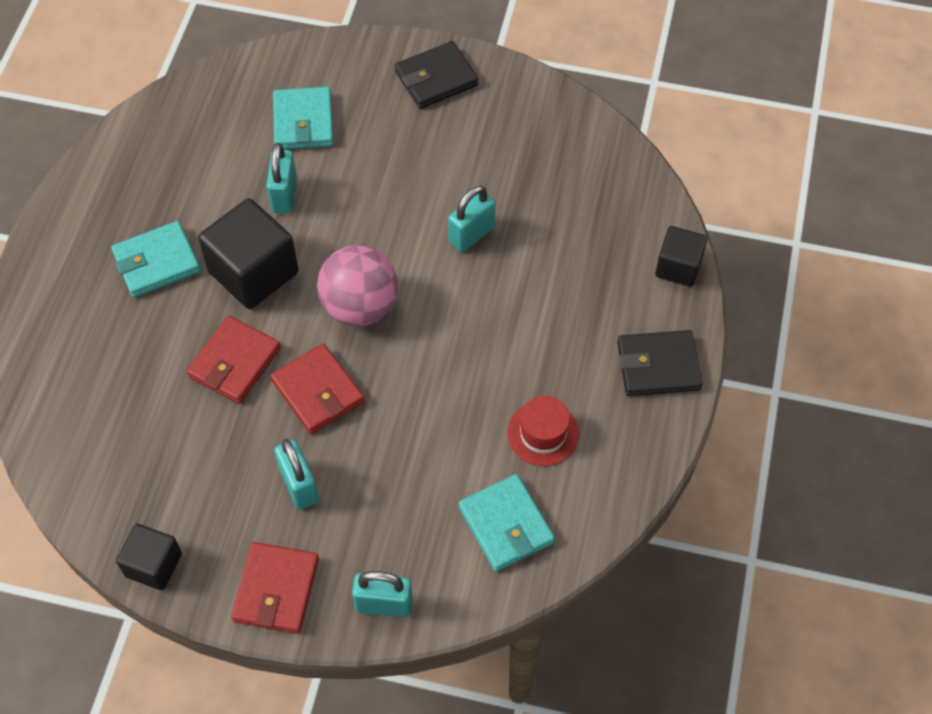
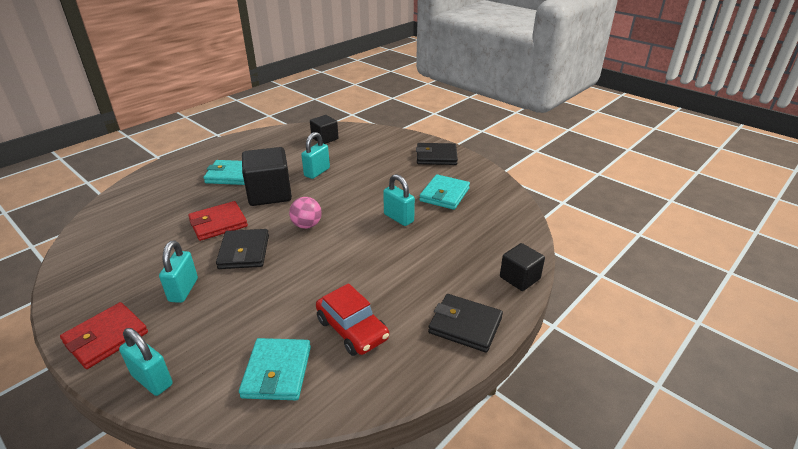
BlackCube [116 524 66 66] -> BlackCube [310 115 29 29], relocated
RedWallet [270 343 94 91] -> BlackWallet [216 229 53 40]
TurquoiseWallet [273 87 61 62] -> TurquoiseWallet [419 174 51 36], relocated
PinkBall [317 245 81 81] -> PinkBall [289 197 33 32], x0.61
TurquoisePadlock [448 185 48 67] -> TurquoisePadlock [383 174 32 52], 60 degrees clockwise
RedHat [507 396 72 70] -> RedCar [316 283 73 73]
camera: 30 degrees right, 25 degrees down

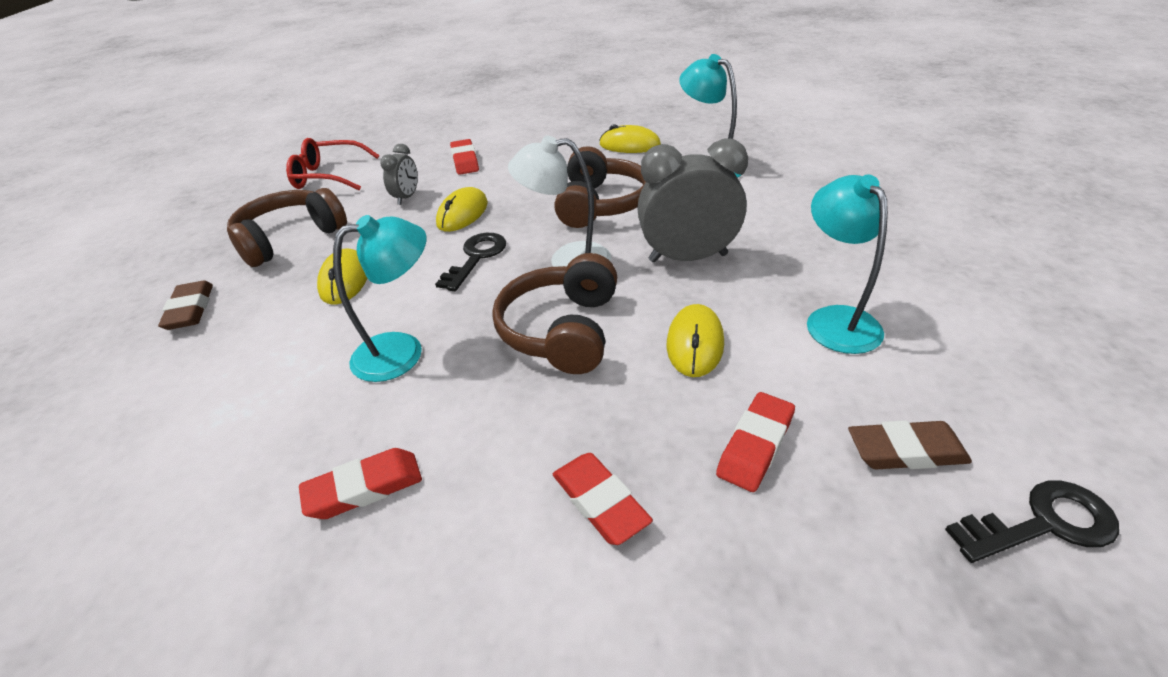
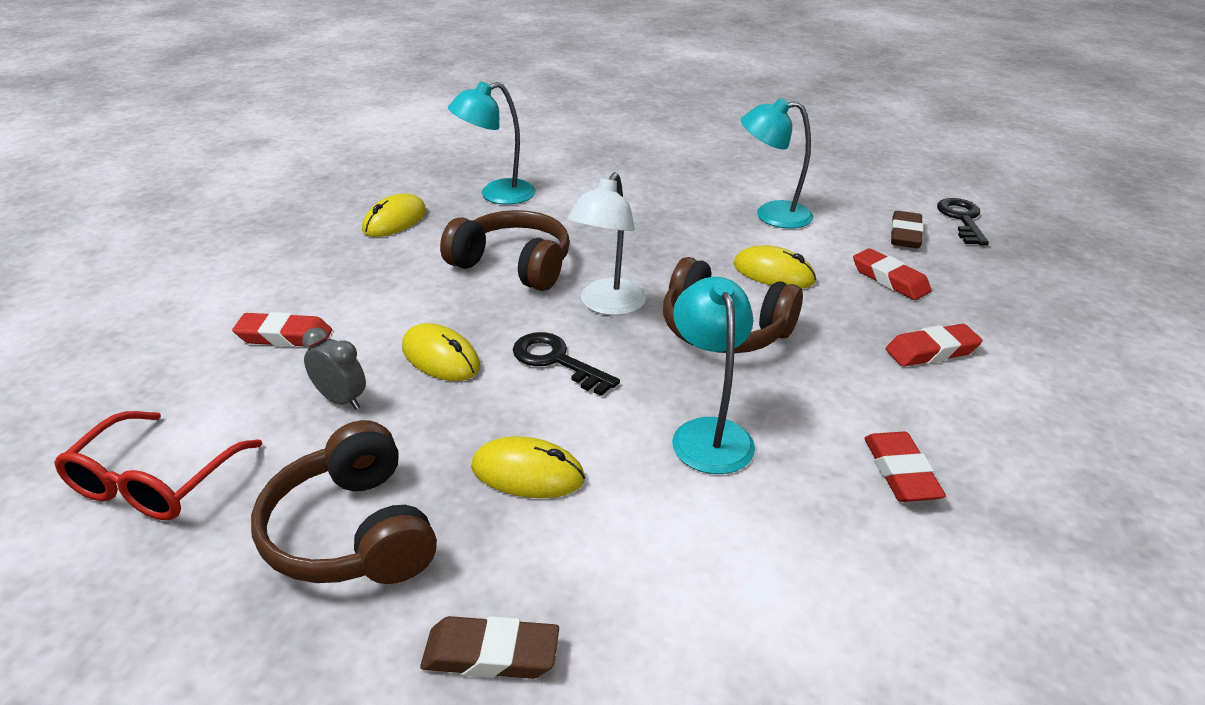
GreyClock [637 139 111 124] -> none
camera: 75 degrees left, 5 degrees down

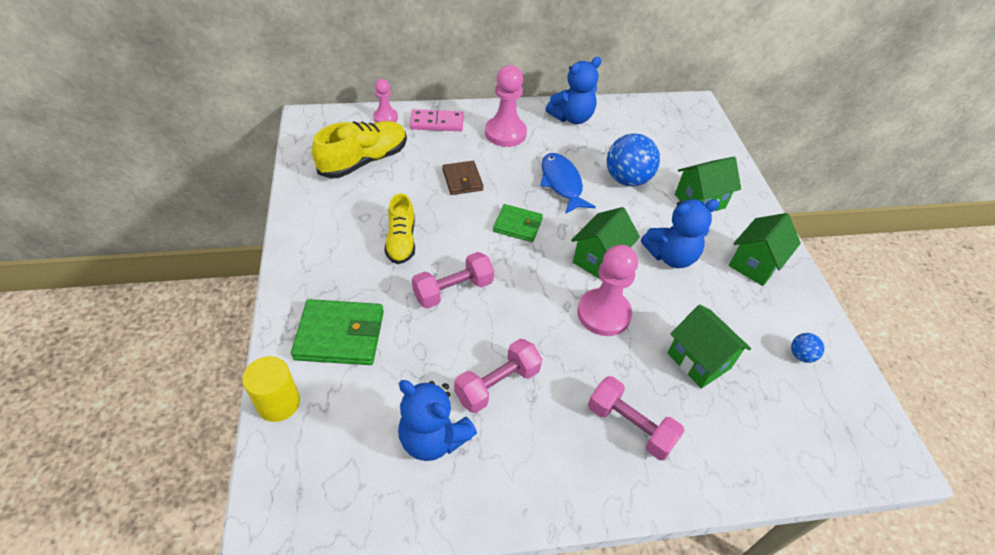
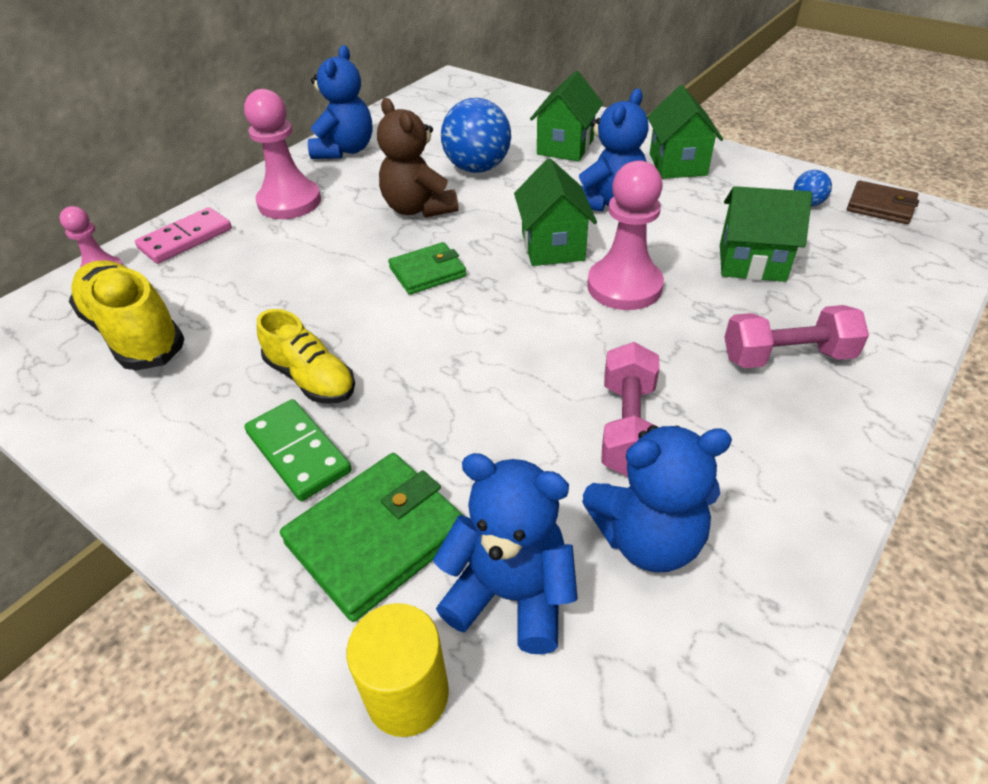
YellowShoe [312 121 95 57] -> YellowShoe [69 260 116 110], 45 degrees counterclockwise
PinkDumbbell [412 252 82 57] -> none
BrownWallet [442 161 42 34] -> BrownWallet [847 181 72 43], relocated
BlueFish [540 153 56 61] -> BrownTeddyBear [377 98 81 120]
none -> GreenDomino [244 399 108 102]
none -> BlueTeddyBear [433 453 145 201]
camera: 40 degrees left, 5 degrees down

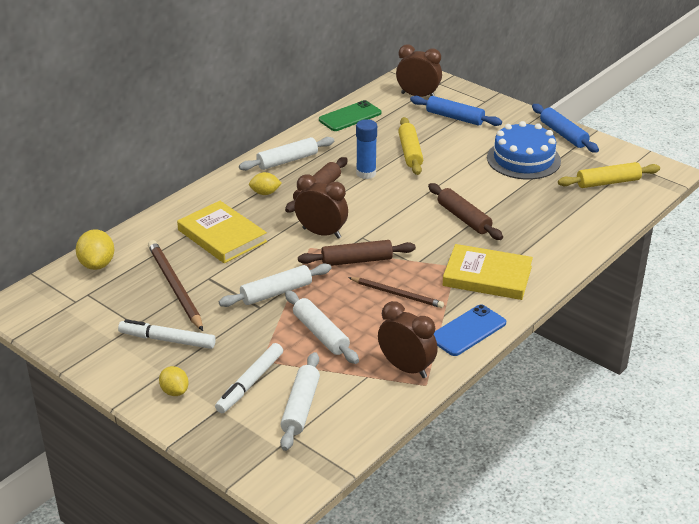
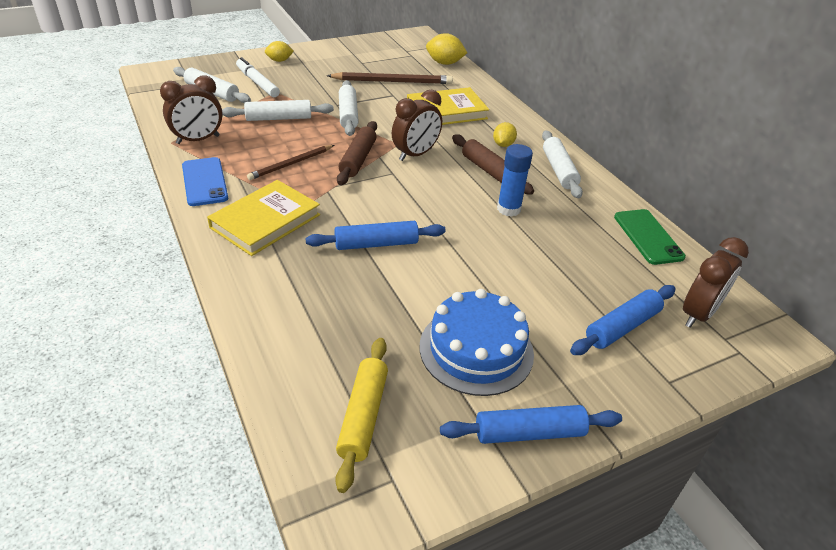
WhiteMarker [118 319 98 30] -> none
YellowRollingPin [398 117 25 58] -> none
BrownRollingPin [428 183 75 57] -> BlueRollingPin [306 221 140 29]
camera: 110 degrees right, 5 degrees up

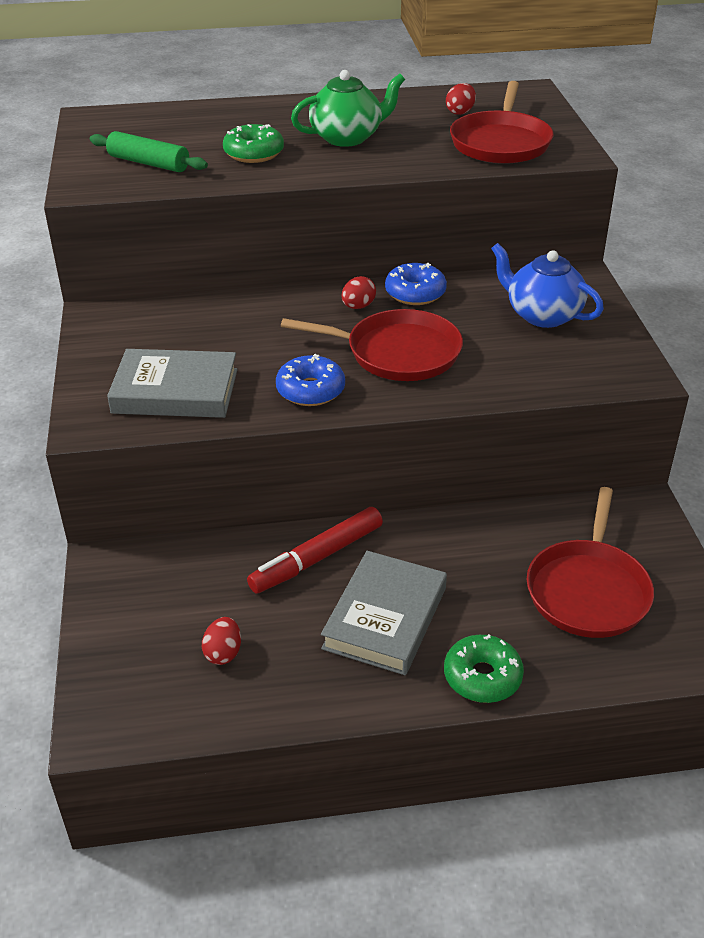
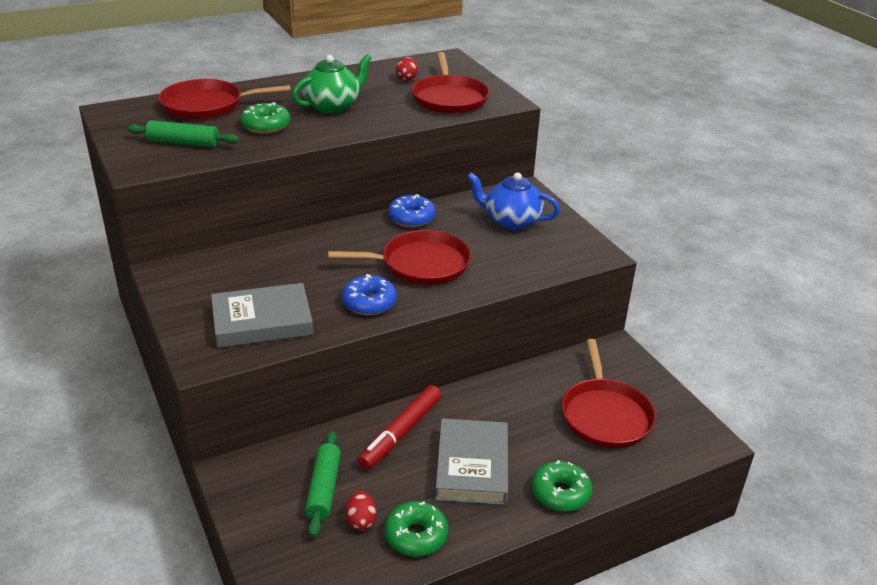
RedEgg [341 276 35 33] -> none
none -> RedPan [158 79 133 40]
none -> GreenRollingPin [305 431 36 106]
none -> GreenDonut [385 501 63 55]
camera: 20 degrees left, 5 degrees down

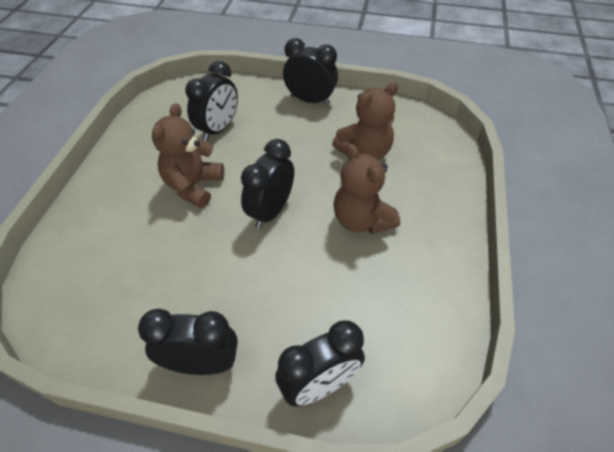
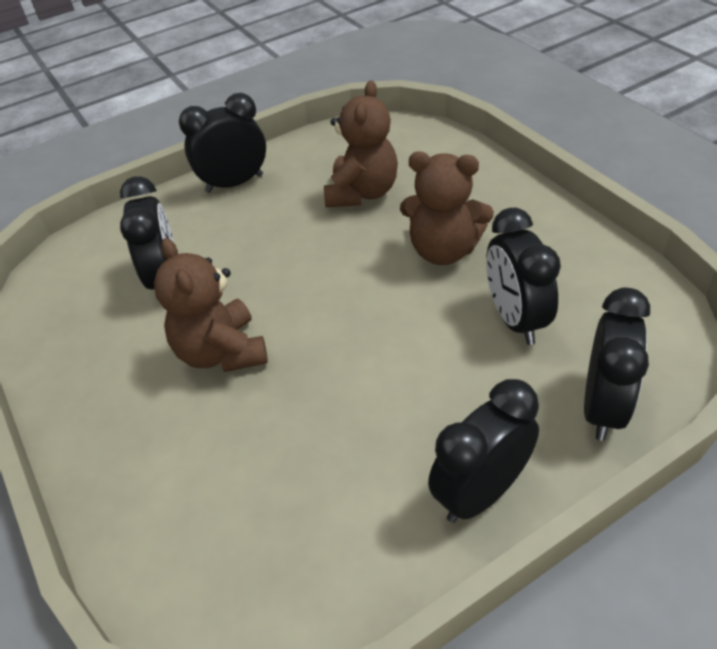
BlackClock [241 139 53 90] -> BlackClock [486 208 75 137], relocated
camera: 40 degrees left, 5 degrees down

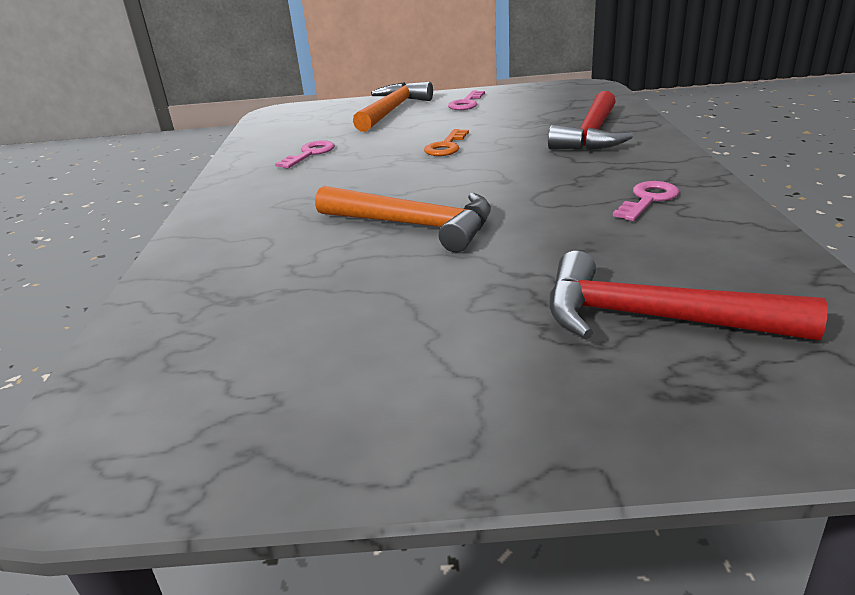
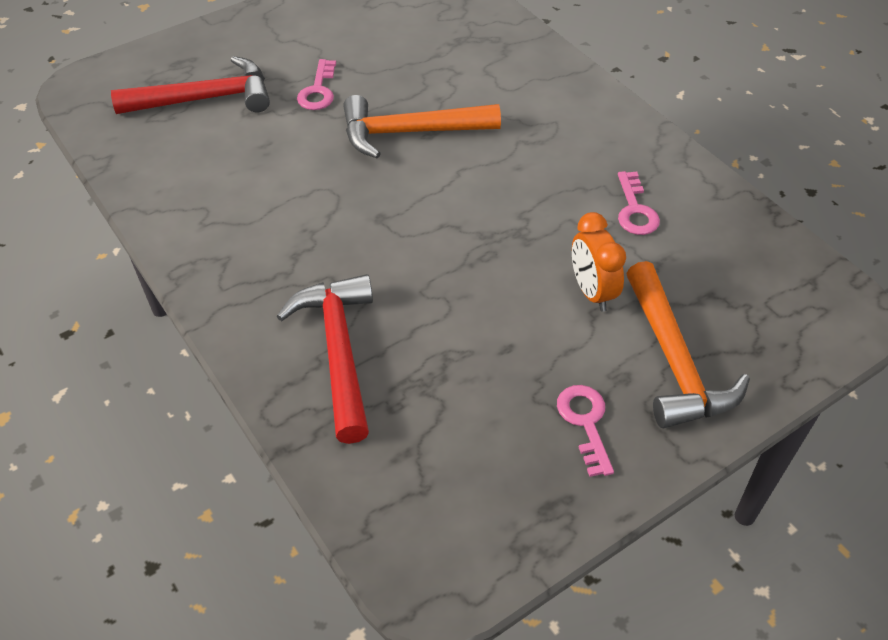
OrangeKey [424 129 45 27] -> none
PinkKey [613 181 66 40] -> PinkKey [297 59 39 51], relocated
none -> OrangeClock [572 212 54 100]
camera: 145 degrees right, 20 degrees up

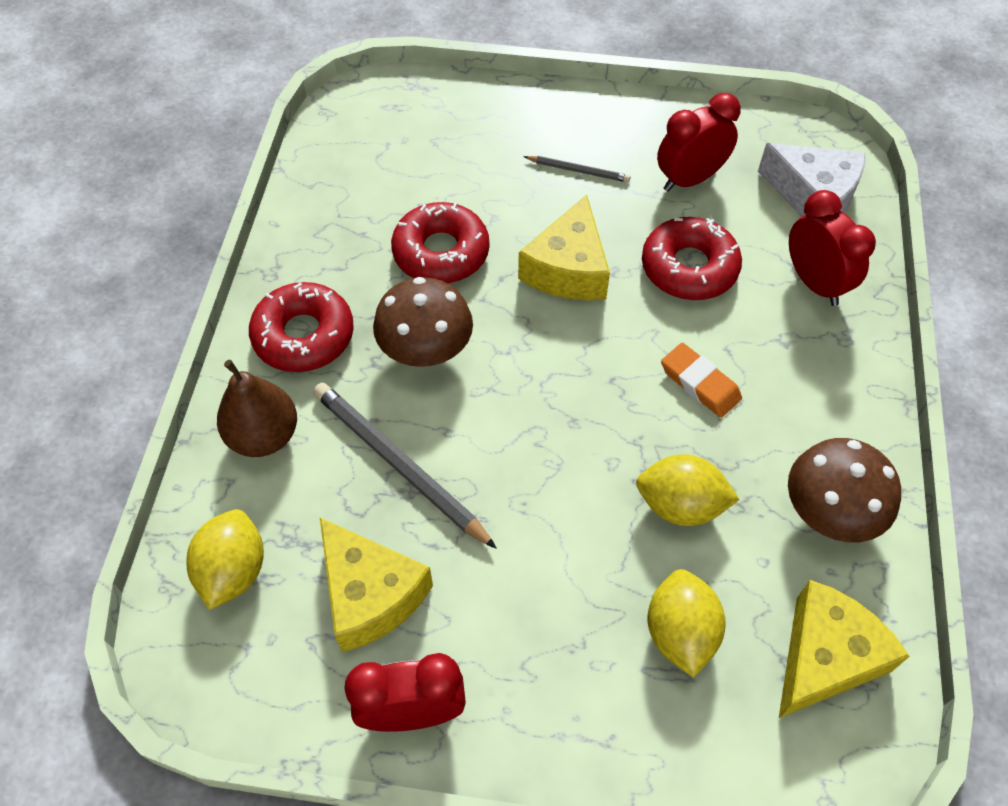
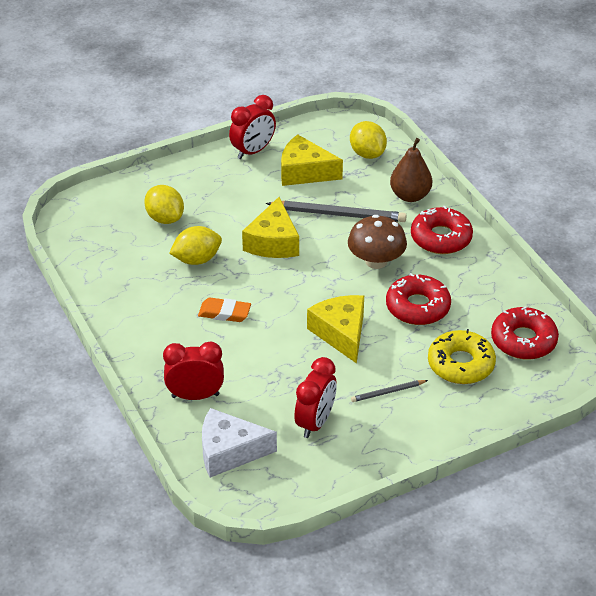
RedDonut [642 217 100 83] -> RedDonut [491 306 68 54], relocated
YellowCheese [779 580 131 138] -> YellowCheese [242 197 57 61], relocated
BrownMushroom [788 438 113 104] -> none
RedClock [789 190 87 116] -> RedClock [163 342 61 58], 150 degrees clockwise
none -> YellowDonut [428 329 68 55]
camera: 145 degrees right, 15 degrees down

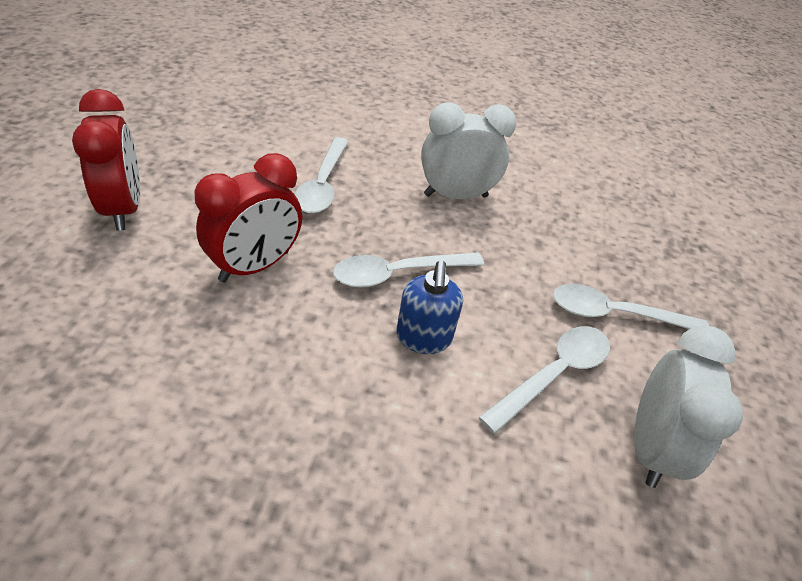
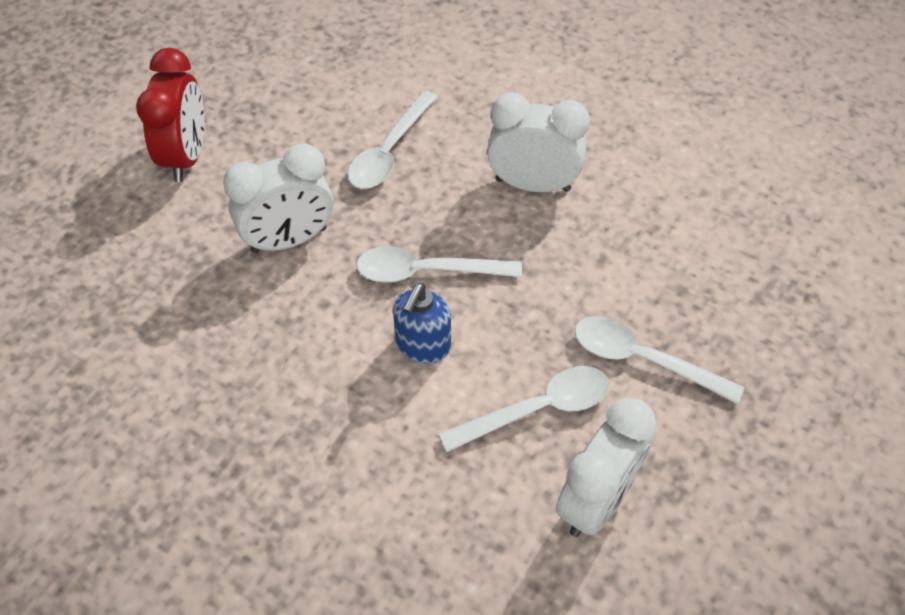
RedClock [195 153 107 129] -> WhiteClock [223 143 110 110]
camera: 25 degrees right, 10 degrees up

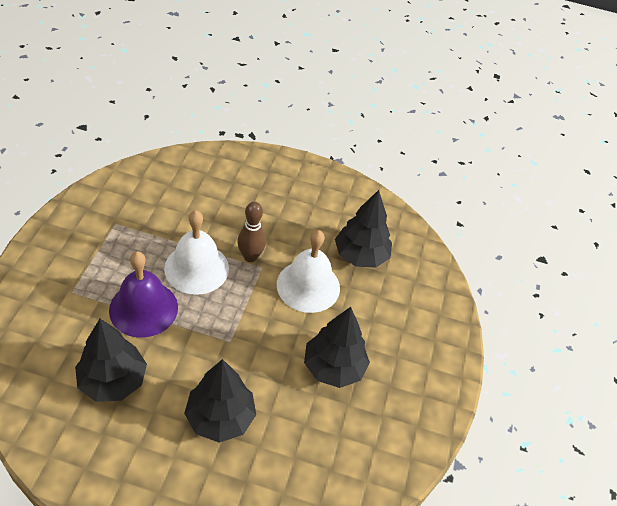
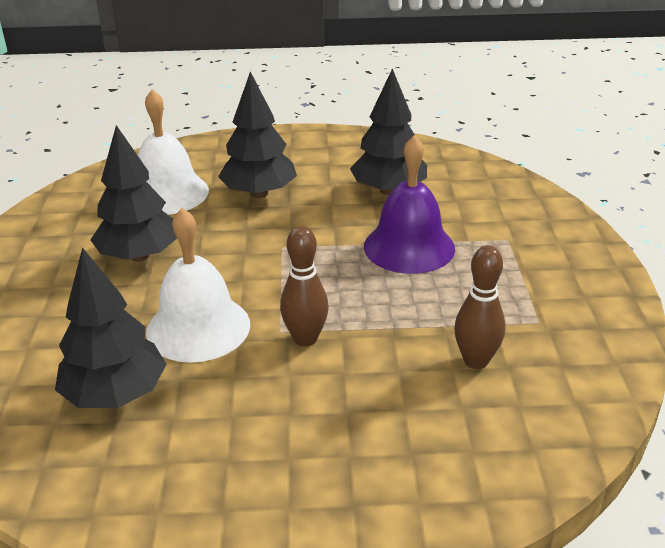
WhiteBell [164 210 65 85] -> WhiteBell [138 89 71 126], relocated
none -> BrownBowlingPin [454 245 52 124]
camera: 170 degrees right, 15 degrees down

